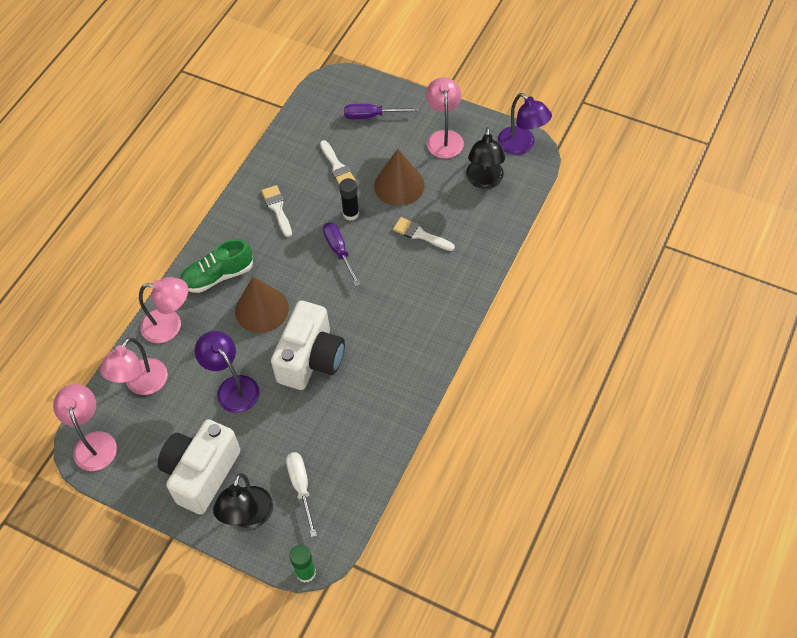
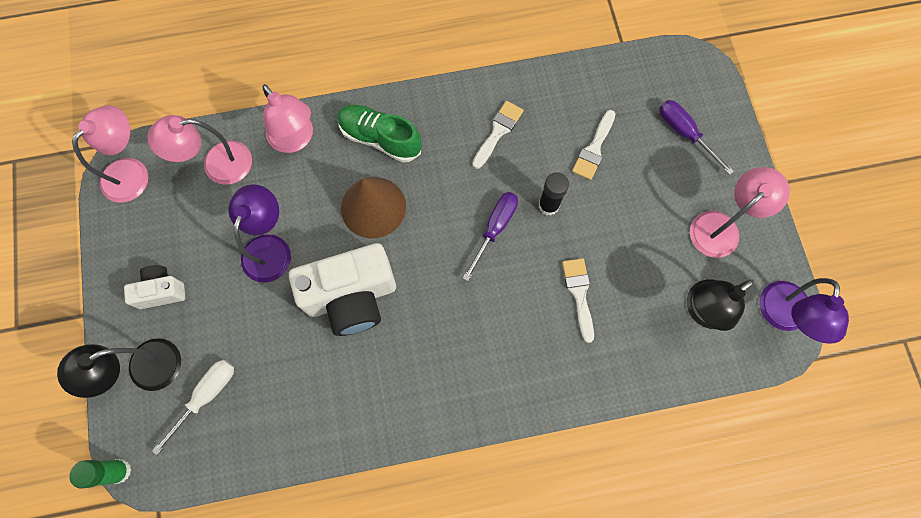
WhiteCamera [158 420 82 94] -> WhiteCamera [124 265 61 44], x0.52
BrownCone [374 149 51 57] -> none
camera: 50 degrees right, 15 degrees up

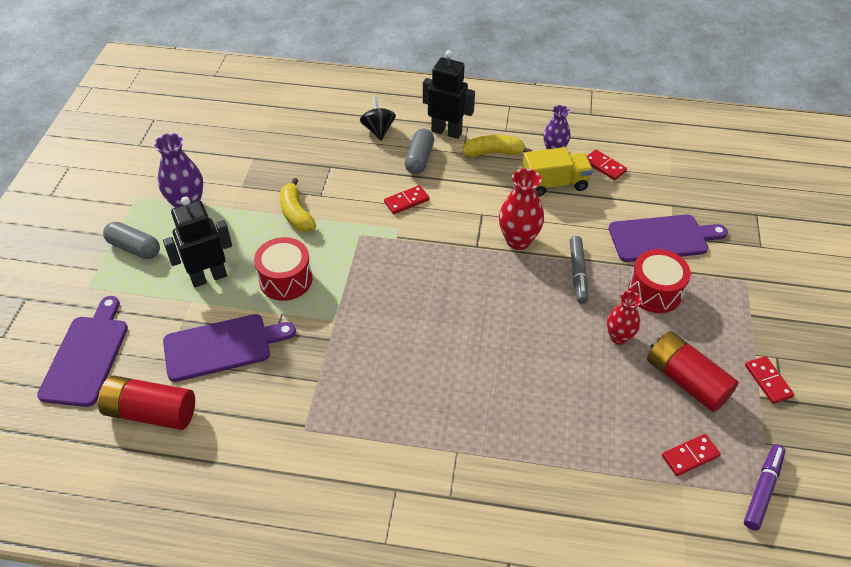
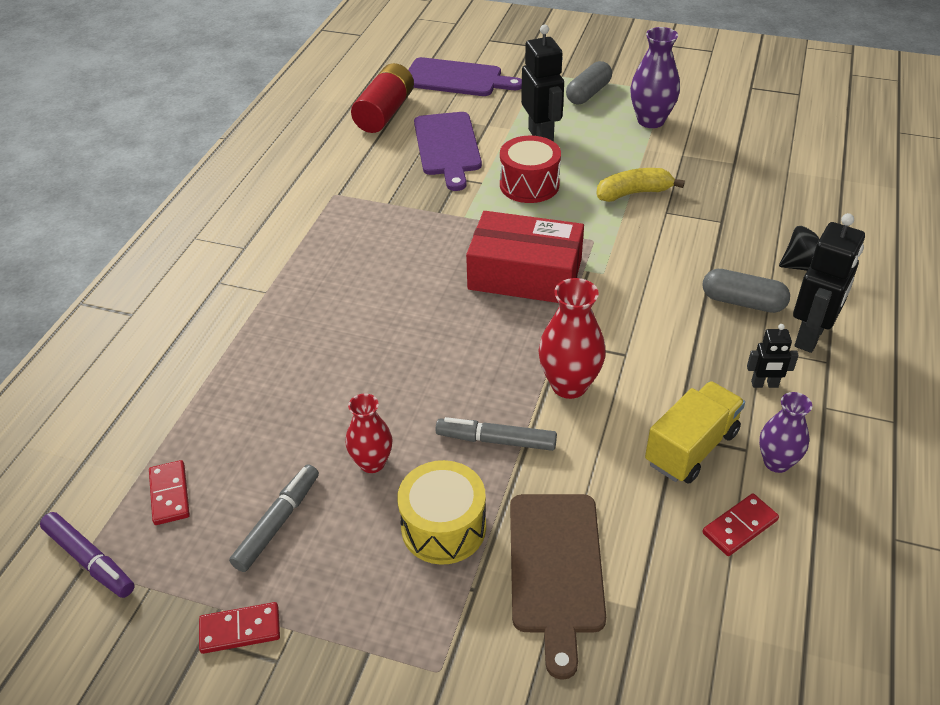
RedDomino [384 185 45 29] -> none
YellowBanana [463 135 69 22] -> BlackRobot [747 324 52 64]
YellowTruck [522 147 71 49] -> YellowTruck [645 381 100 103], 135 degrees counterclockwise
PurpleCuttingBoard [609 215 119 47] -> BrownCuttingBoard [510 494 96 186]
RedDrum [628 249 63 64] -> YellowDrum [397 460 89 105]
RedBattery [647 331 92 81] -> GreyMarker [229 464 90 108]
none -> RedBox [466 211 118 92]
camera: 100 degrees right, 5 degrees down

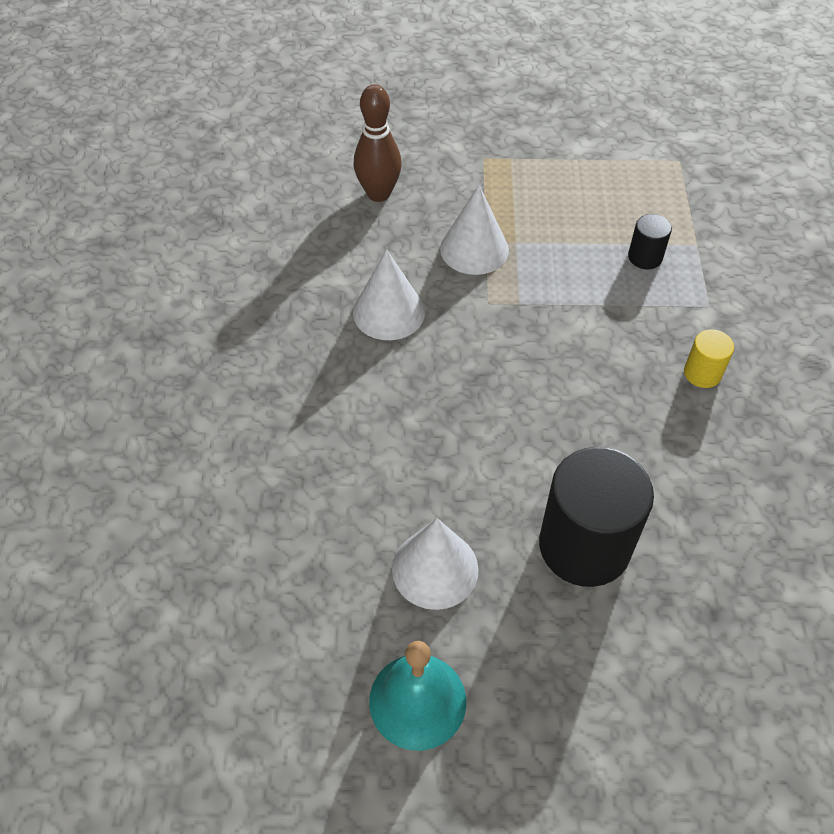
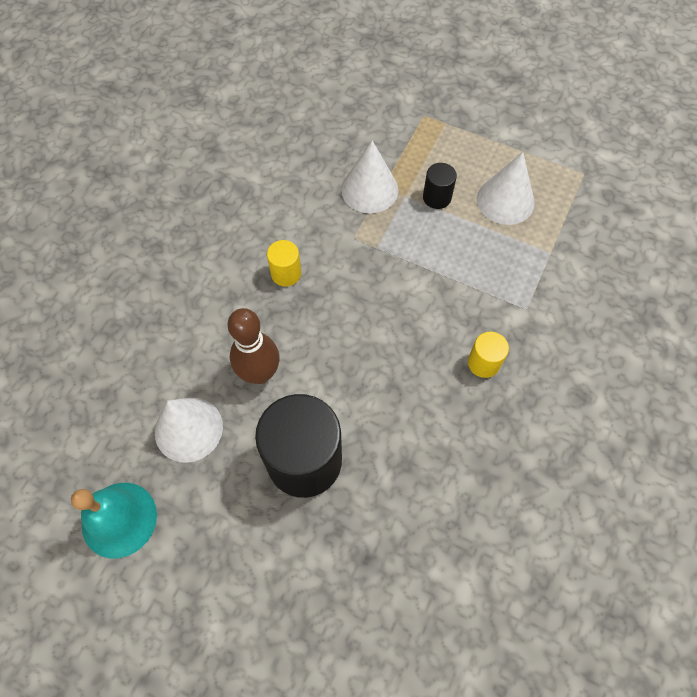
WhiteCone [353 249 72 91] -> WhiteCone [477 152 58 73], relocated
BrownBowlingPin [354 84 48 118] -> BrownBowlingPin [228 308 51 76], relocated
BlackCylinder [628 214 44 55] -> BlackCylinder [423 163 34 46], relocated
none -> YellowCylinder [267 240 34 46]
camera: 25 degrees right, 10 degrees up

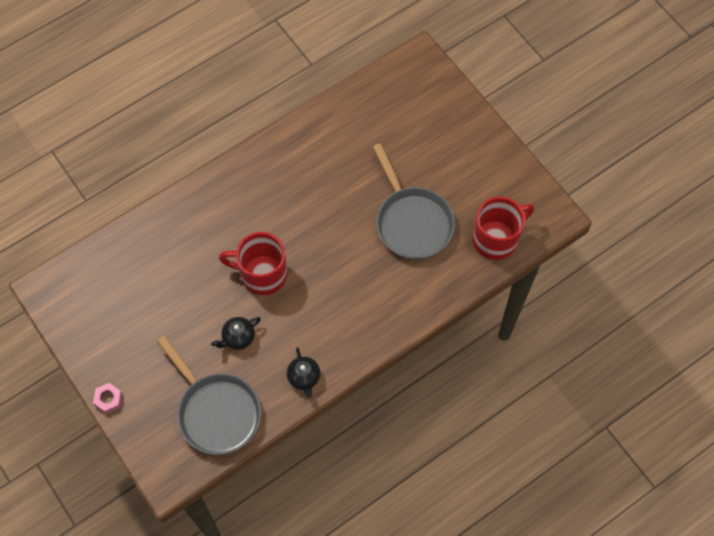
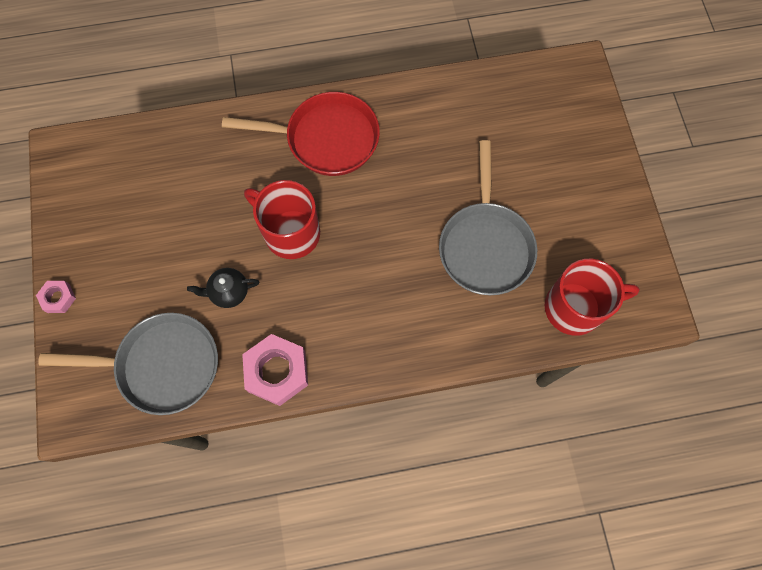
GreyPan [157 336 104 119] -> GreyPan [38 313 180 102], 75 degrees counterclockwise
BlackTeapot [287 347 33 51] -> PinkNut [242 334 66 72]
none -> RedPan [222 92 158 84]
camera: 25 degrees right, 5 degrees up

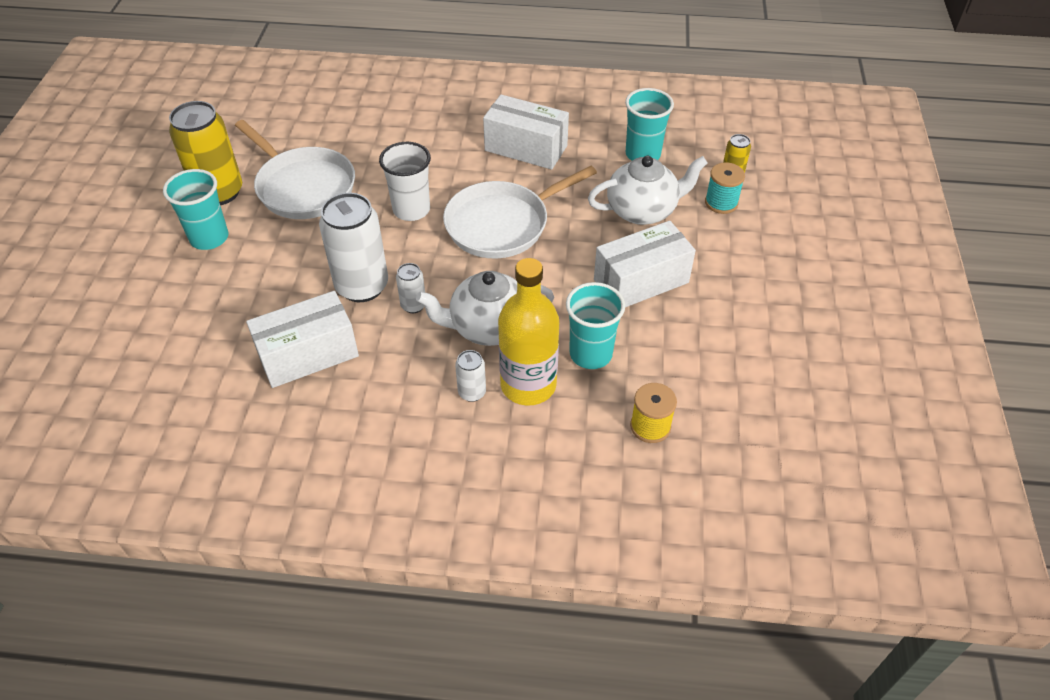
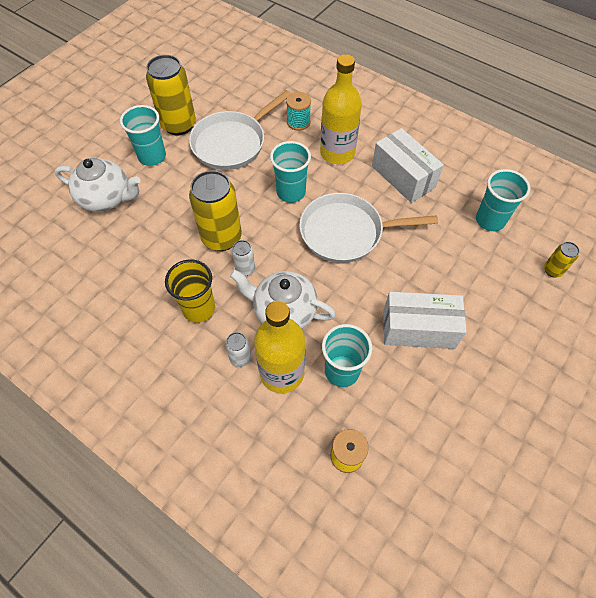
WhitePan [235 120 120 99] -> WhitePan [189 90 102 80], 60 degrees clockwise
WhiteBox [246 291 113 97] -> none
WhiteCan [319 193 69 109] -> YellowCan [189 170 53 81]
WhiteCup [379 142 52 79] -> TurquoiseCup [270 141 41 62]
WhiteTeapot [588 156 120 69] -> WhiteTeapot [55 158 86 54], relocated
TurquoiseSpool [705 162 40 52] -> TurquoiseSpool [286 92 25 39], relocated
none -> YellowCup [165 259 50 64]
none -> YellowBottle [320 54 42 110]
camera: 30 degrees right, 10 degrees up

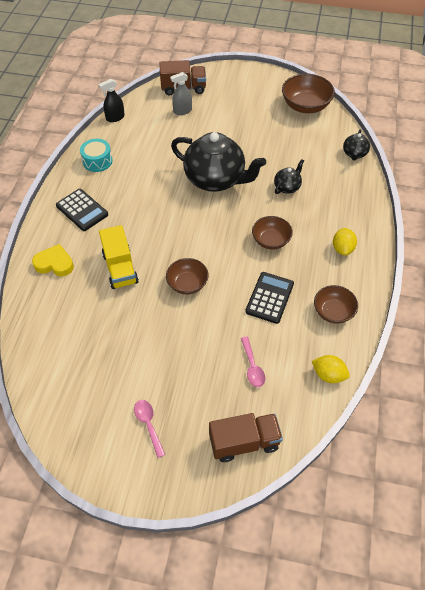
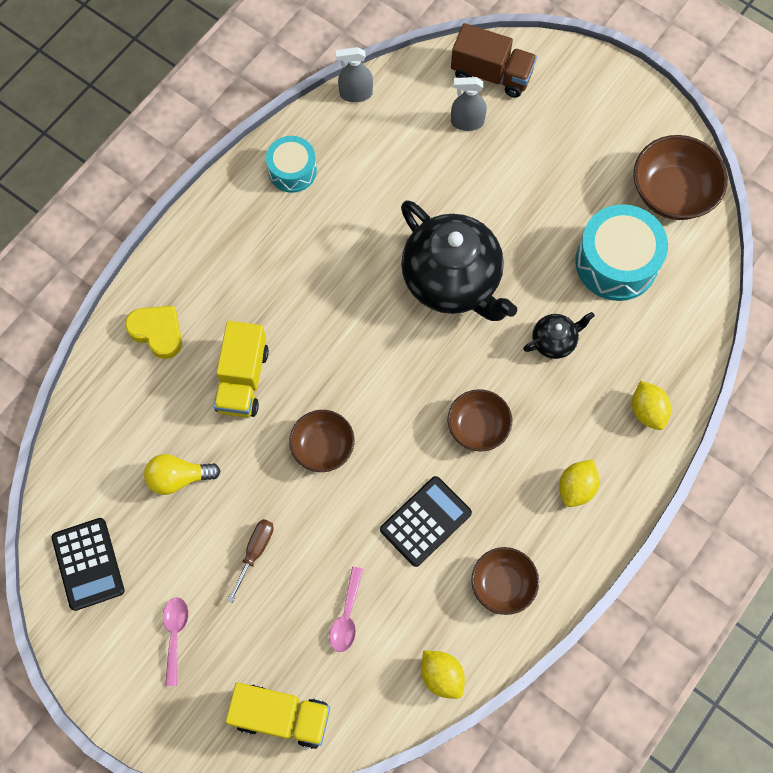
BlackCalculator [56 189 52 42] -> BlackCalculator [52 518 73 93], relocated
BlackSprayBottle [99 79 26 43] -> GreySprayBottle [336 47 37 55]
BrownTruck [209 413 74 49] -> YellowTruck [226 682 104 67]
BlackTeapot [343 130 27 31] -> none
none -> YellowLightBulb [144 454 77 41]
none -> BrownScrewdriver [227 519 47 84]
none -> TurquoiseDrum [575 204 93 97]
none -> YellowLemon [632 381 39 49]
camera: 25 degrees right, 15 degrees up

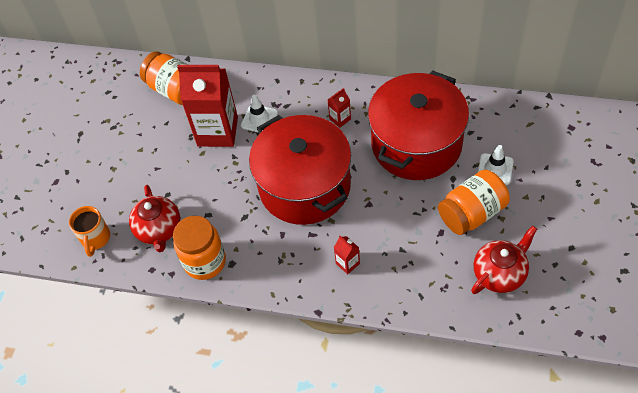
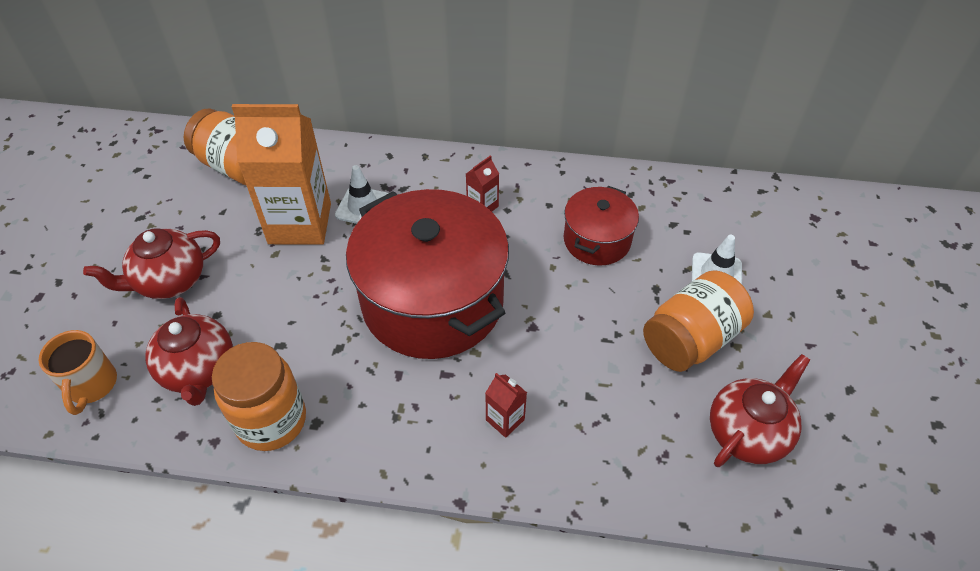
RedCarton [177 65 61 82] -> OrangeCarton [232 104 99 141]
RedPot [368 70 101 110] -> RedPot [564 186 75 79], x0.51
none -> RedTeapot [83 228 137 71]
camera: 10 degrees left, 5 degrees down

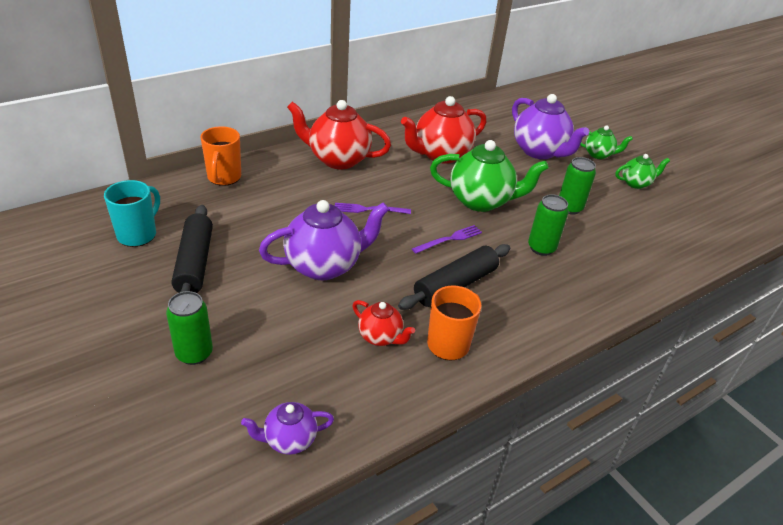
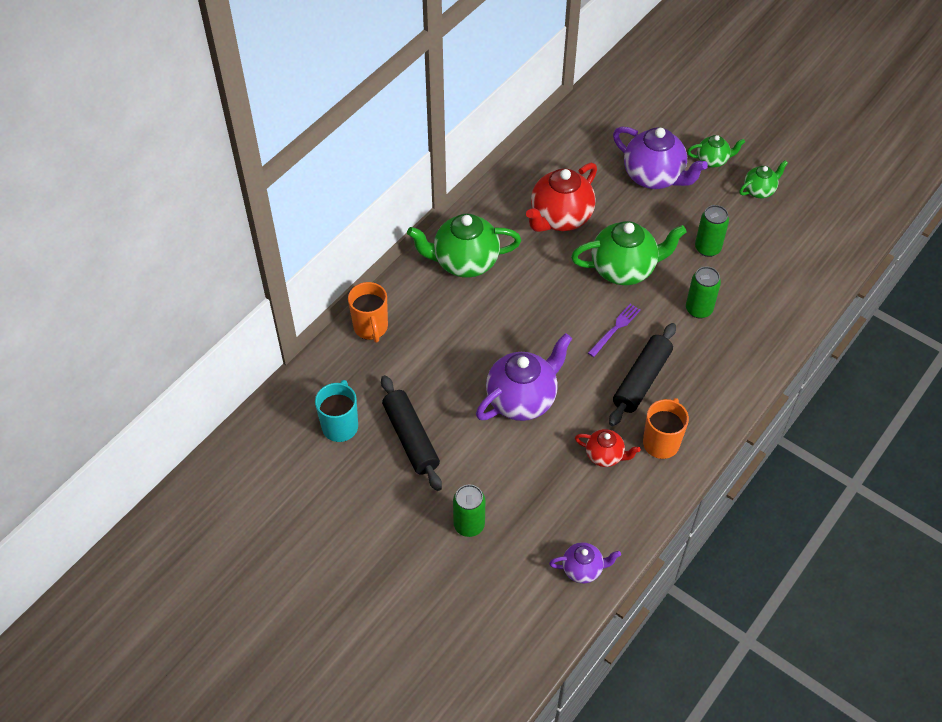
PurpleTeapot [241 402 93 53] -> PurpleTeapot [549 542 72 41], 150 degrees counterclockwise
RedTeapot [287 100 104 69] -> GreenTeapot [407 214 114 64]
PurpleFork [335 203 76 11] -> none
camera: 15 degrees left, 15 degrees up

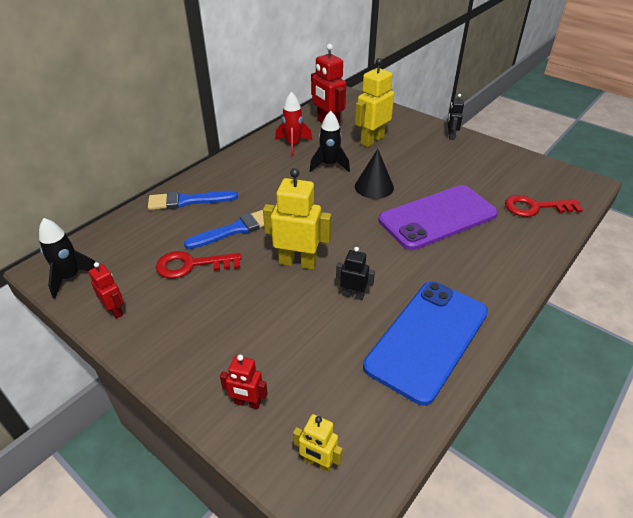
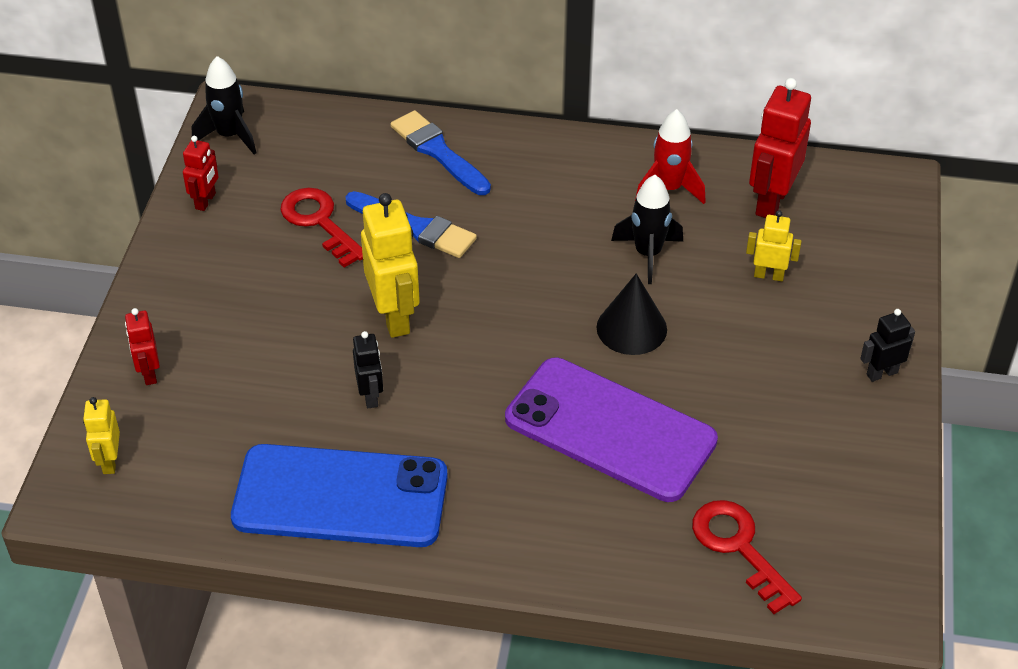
YellowRobot [355 58 39 89] -> YellowRobot [746 210 56 71], x0.55
camera: 60 degrees right, 5 degrees up

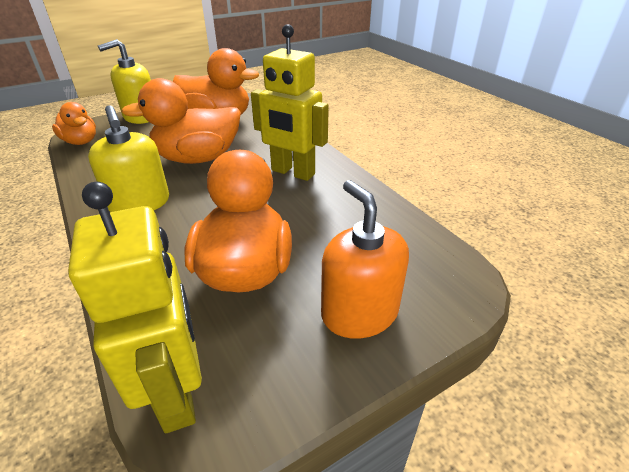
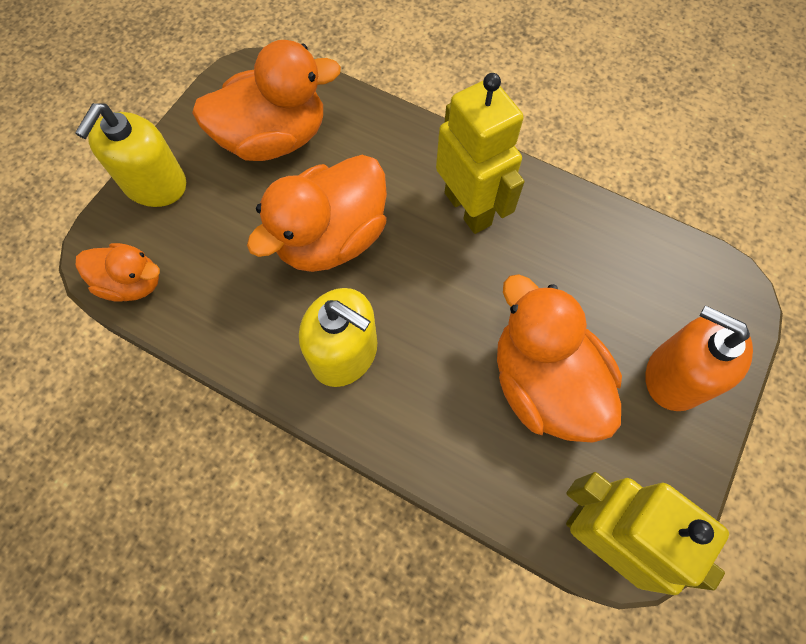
YellowRobot [251 24 78 157] -> YellowRobot [436 73 89 161], 120 degrees counterclockwise
camera: 30 degrees left, 30 degrees up

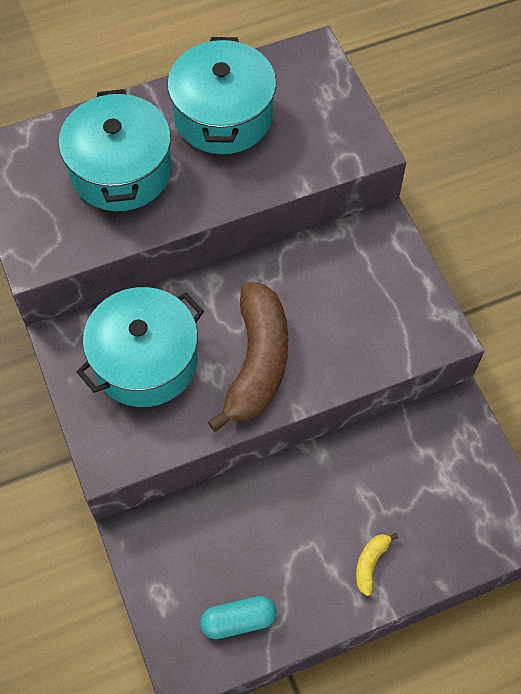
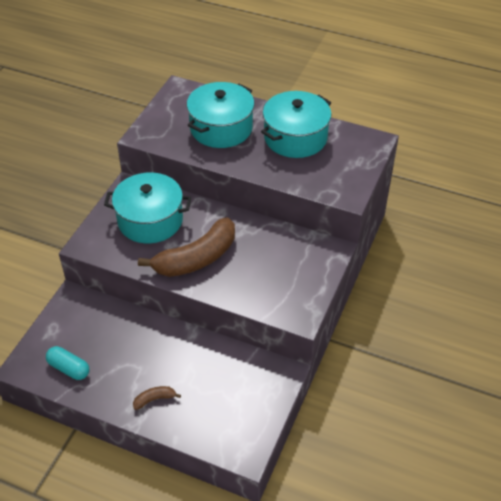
YellowBanana [356 533 43 63] -> BrownBanana [133 386 48 24]
camera: 45 degrees right, 15 degrees down

